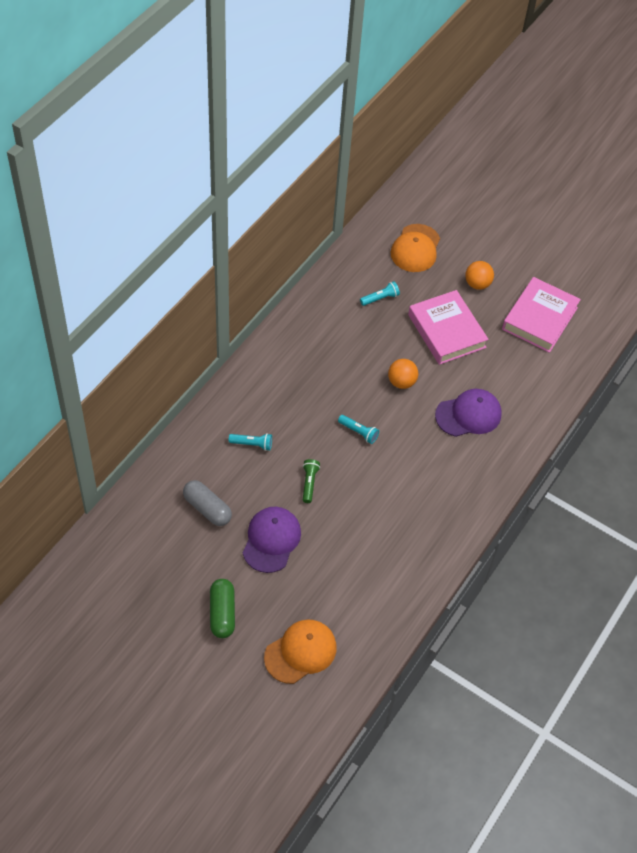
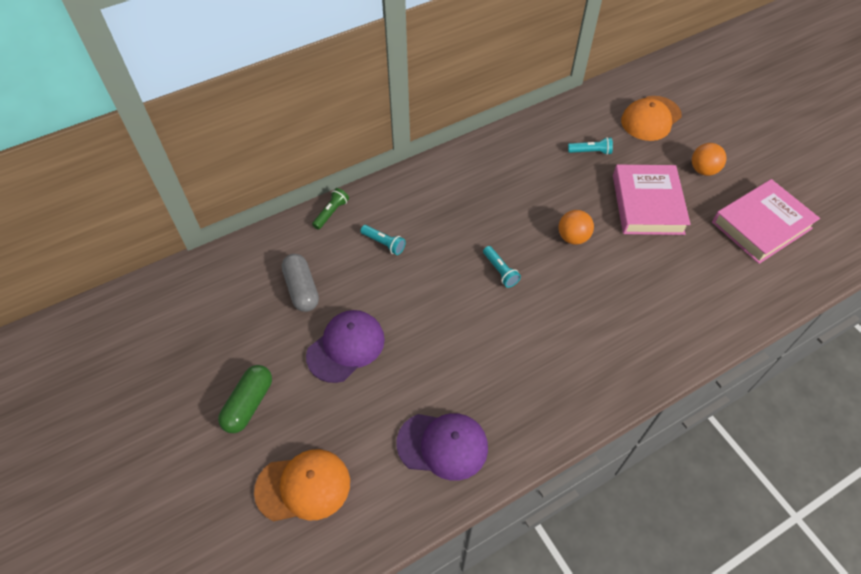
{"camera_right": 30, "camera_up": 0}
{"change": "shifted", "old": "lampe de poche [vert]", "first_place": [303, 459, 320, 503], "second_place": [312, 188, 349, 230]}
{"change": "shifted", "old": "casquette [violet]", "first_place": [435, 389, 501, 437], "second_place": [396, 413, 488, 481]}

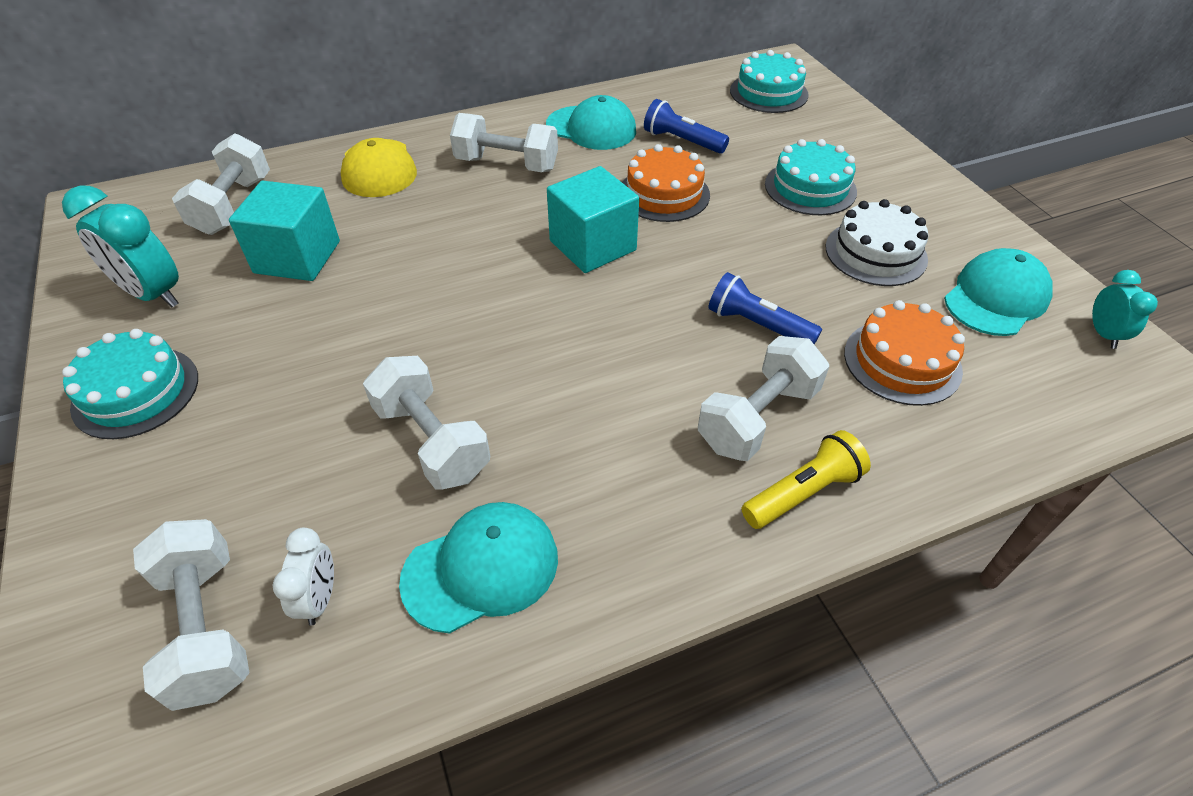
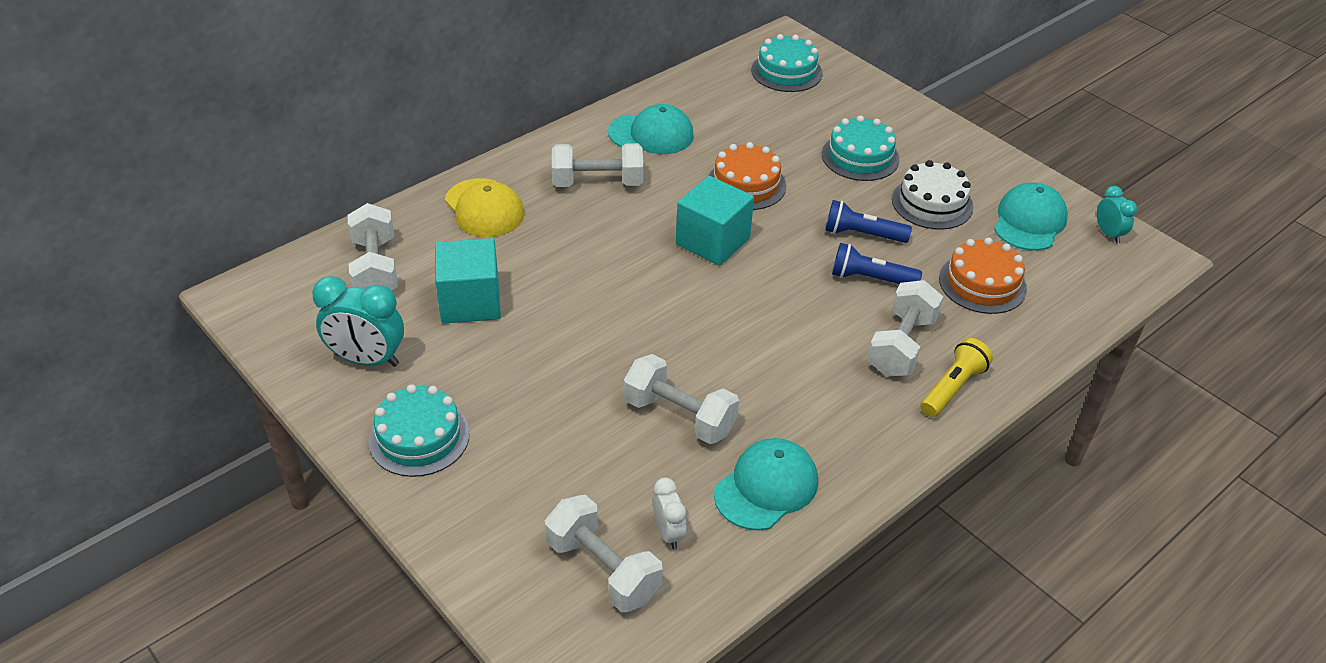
{"camera_right": -20, "camera_up": -5}
{"change": "shifted", "old": "lampe de poche [bleu]", "first_place": [644, 99, 729, 154], "second_place": [825, 200, 912, 243]}

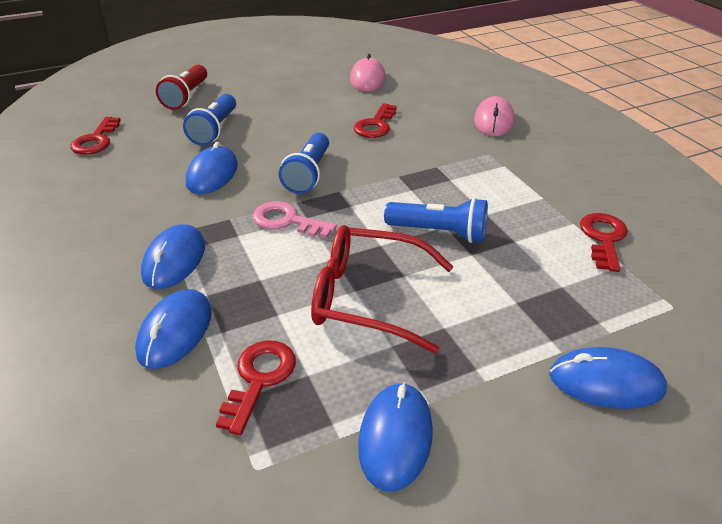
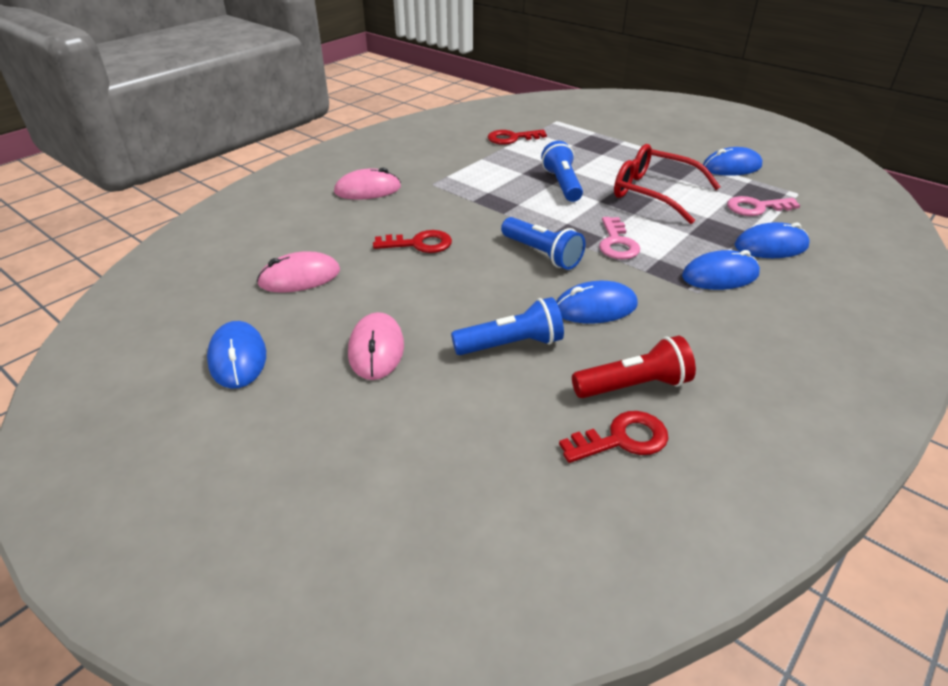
{"camera_right": -115, "camera_up": 0}
{"change": "shifted", "old": "lampe de poche [rouge]", "first_place": [156, 64, 207, 110], "second_place": [572, 336, 696, 398]}
{"change": "repainted", "old": "clé [rouge]", "new": "clé [rose]", "first_place": [216, 340, 296, 435], "second_place": [727, 196, 800, 216]}
{"change": "rotated", "old": "lampe de poche [bleu]", "first_place": [279, 133, 329, 194], "second_place": [501, 217, 586, 270], "degrees": 60}
{"change": "rotated", "old": "lunettes [rouge]", "first_place": [311, 225, 453, 354], "second_place": [614, 144, 720, 224], "degrees": 135}
{"change": "shifted", "old": "souris [bleu]", "first_place": [549, 347, 667, 409], "second_place": [207, 321, 266, 389]}
{"change": "new", "new": "souris [rose]", "second_place": [348, 312, 404, 380]}

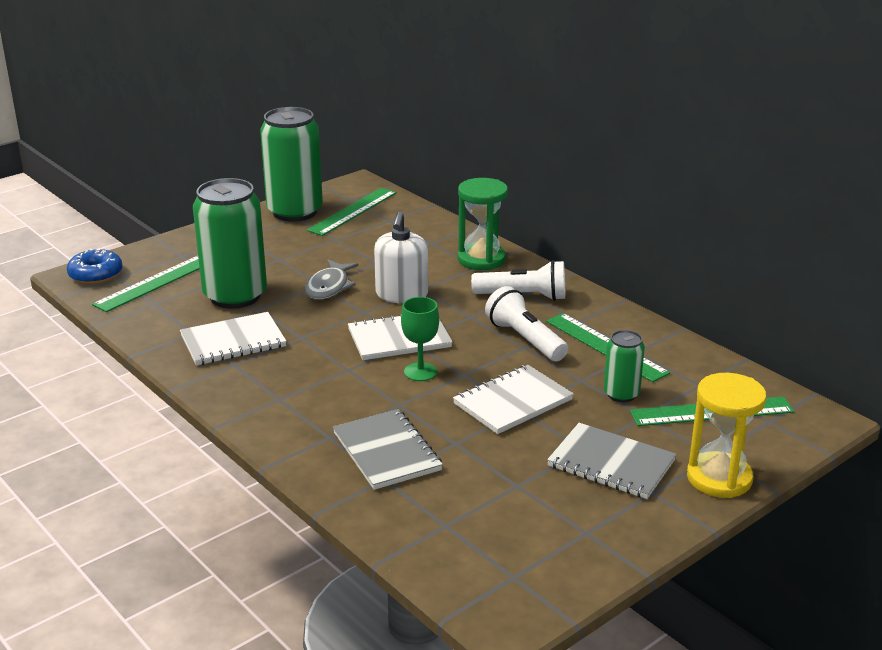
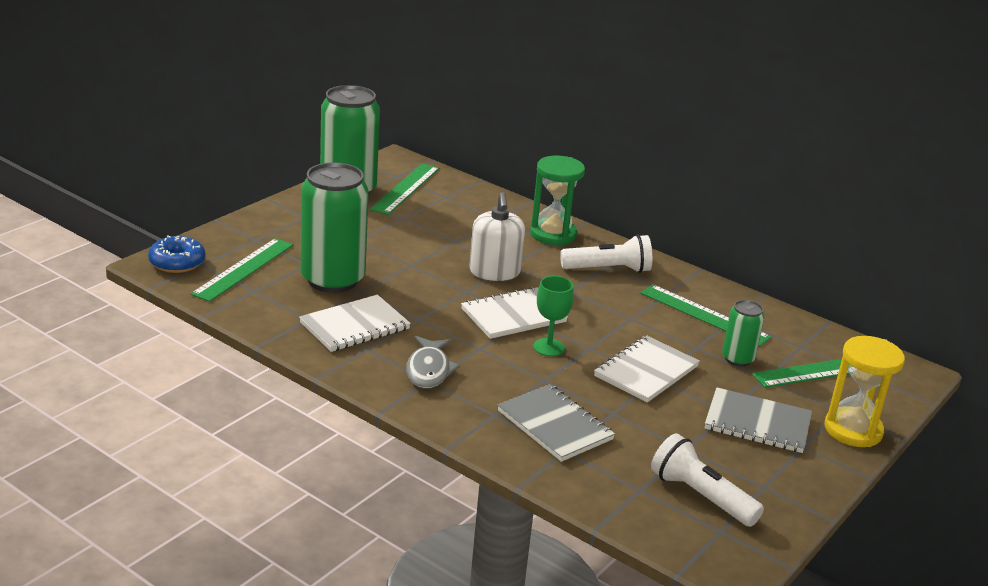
{"camera_right": -15, "camera_up": 0}
{"change": "shifted", "old": "poisson [gris]", "first_place": [305, 260, 359, 300], "second_place": [406, 336, 460, 388]}
{"change": "shifted", "old": "lampe de poche [blanc]", "first_place": [485, 286, 568, 361], "second_place": [651, 433, 764, 527]}

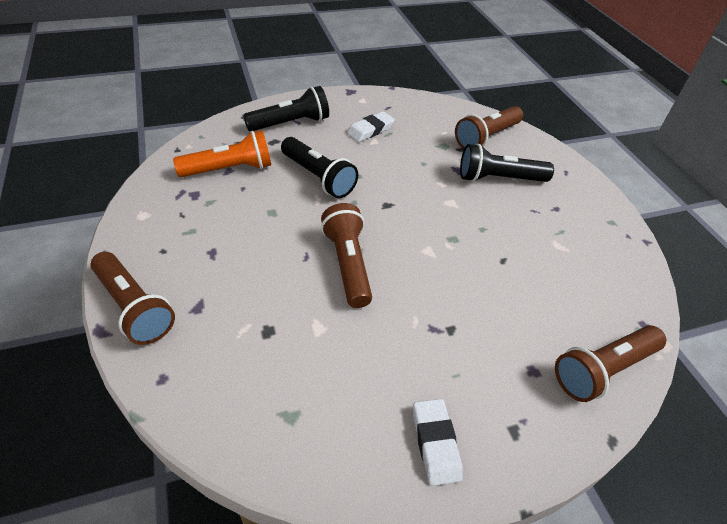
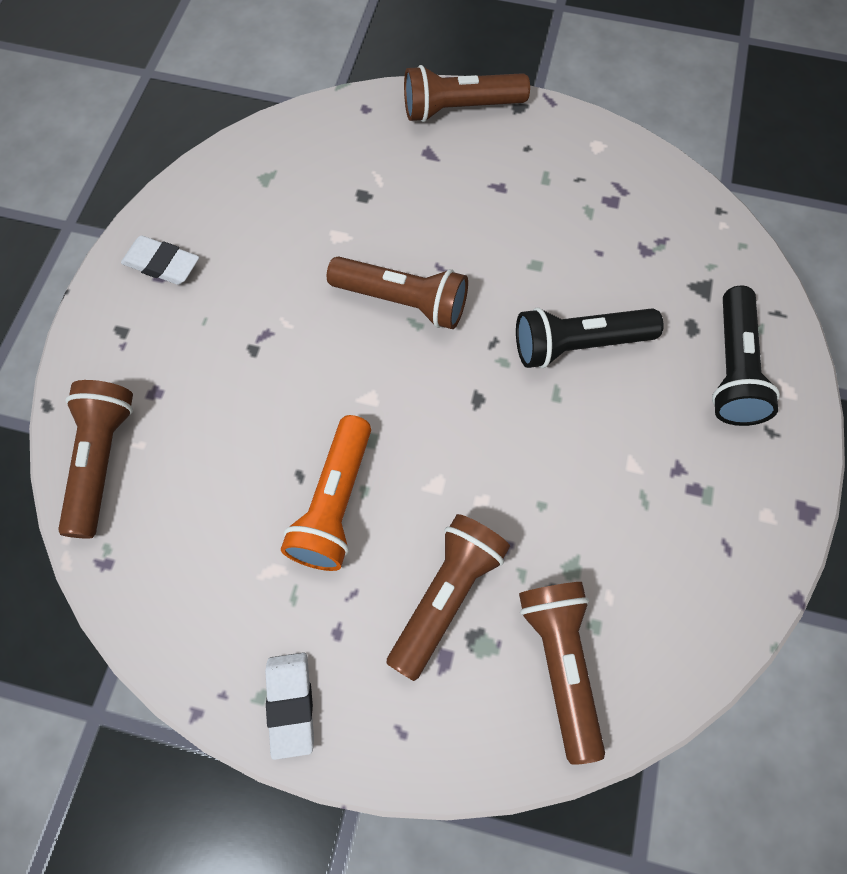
{"camera_right": 125, "camera_up": 20}
{"change": "shifted", "old": "lampe de poche [orange]", "first_place": [173, 130, 271, 177], "second_place": [281, 415, 371, 571]}
{"change": "shifted", "old": "gomme [blanc]", "first_place": [347, 111, 395, 142], "second_place": [265, 652, 314, 760]}
{"change": "repainted", "old": "lampe de poche [noir]", "new": "lampe de poche [marron]", "first_place": [460, 144, 554, 182], "second_place": [386, 514, 510, 681]}

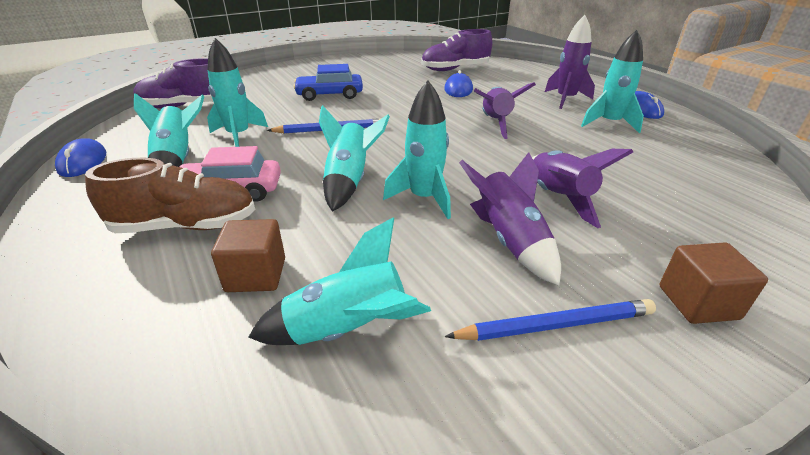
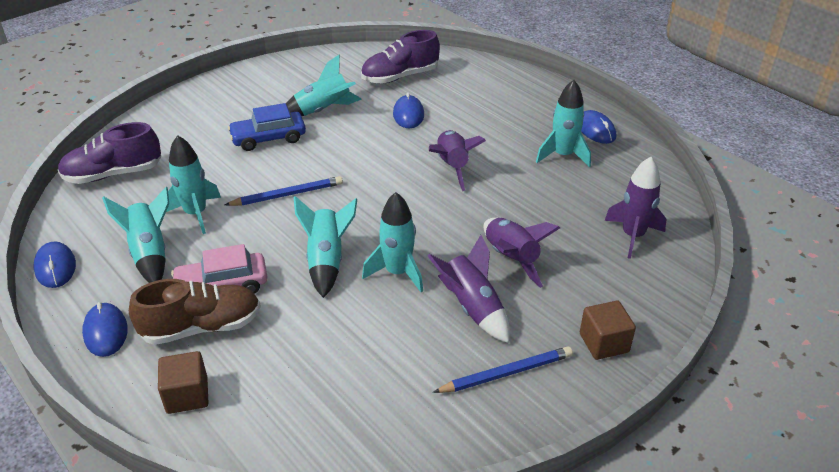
{"camera_right": -10, "camera_up": 5}
{"change": "shifted", "old": "cube [marron]", "first_place": [211, 219, 285, 292], "second_place": [158, 351, 208, 414]}
{"change": "shifted", "old": "fusée [turquoise]", "first_place": [248, 217, 431, 345], "second_place": [286, 54, 362, 116]}
{"change": "shifted", "old": "fusée [violet]", "first_place": [545, 15, 595, 109], "second_place": [604, 157, 666, 259]}
{"change": "new", "new": "souris [bleu]", "second_place": [82, 302, 128, 357]}

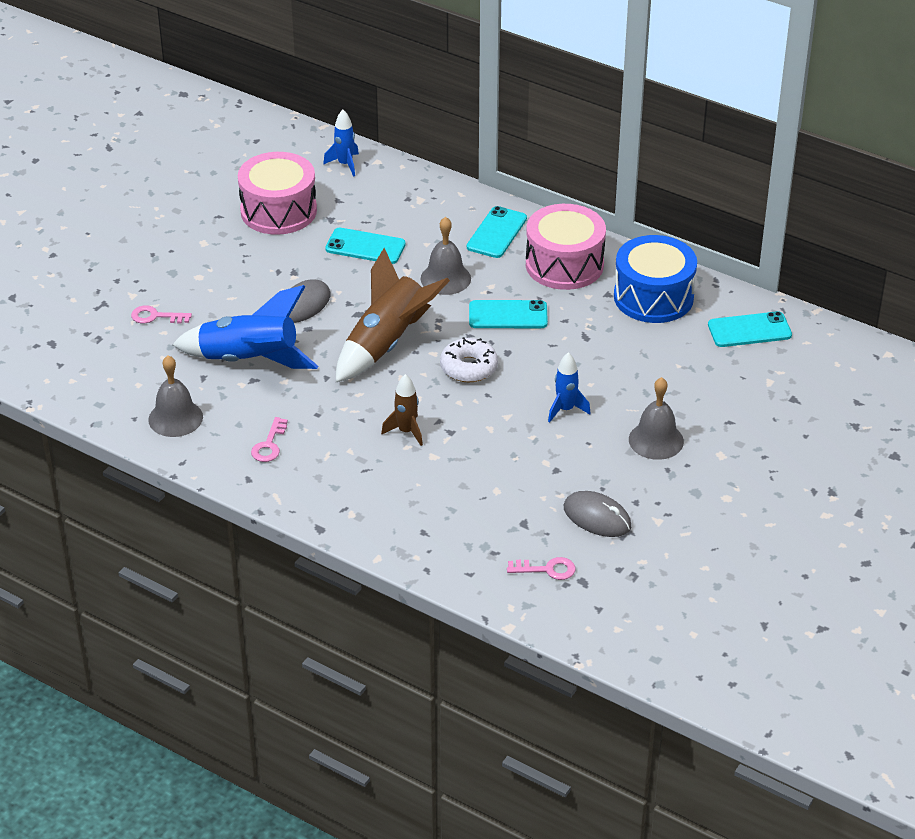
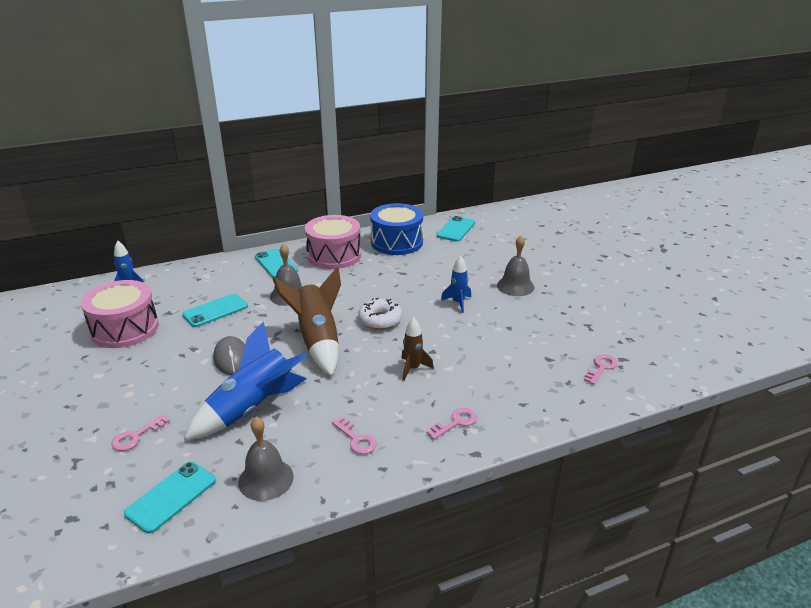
{"camera_right": -55, "camera_up": -10}
{"change": "shifted", "old": "téléphone [turquoise]", "first_place": [469, 300, 548, 328], "second_place": [124, 462, 216, 534]}
{"change": "gone", "old": "souris [gris]", "first_place": [564, 491, 631, 537]}
{"change": "new", "new": "clé [rose]", "second_place": [426, 408, 477, 440]}

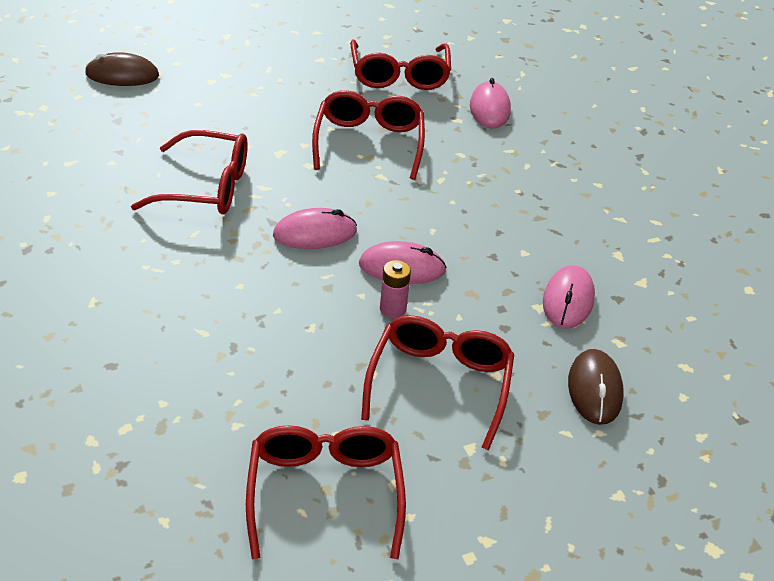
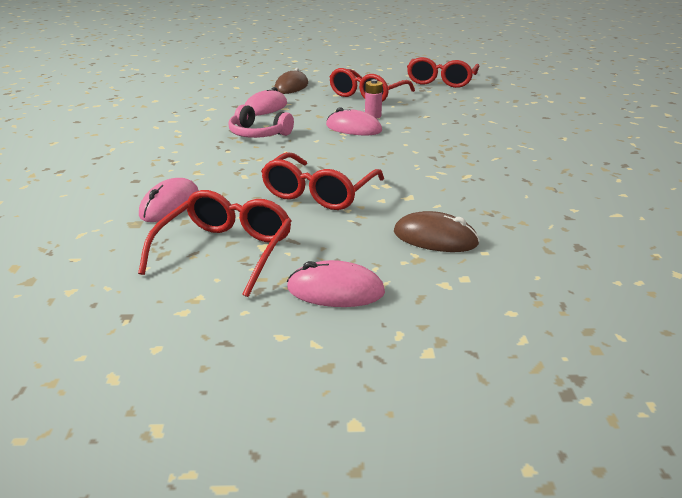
{"camera_right": -155, "camera_up": -10}
{"change": "shifted", "old": "souris [marron]", "first_place": [85, 52, 159, 86], "second_place": [394, 211, 480, 252]}
{"change": "gone", "old": "lunettes [rouge]", "first_place": [131, 130, 248, 214]}
{"change": "shifted", "old": "souris [rose]", "first_place": [273, 208, 357, 249], "second_place": [287, 260, 385, 307]}
{"change": "new", "new": "casque audio [rose]", "second_place": [229, 105, 294, 138]}

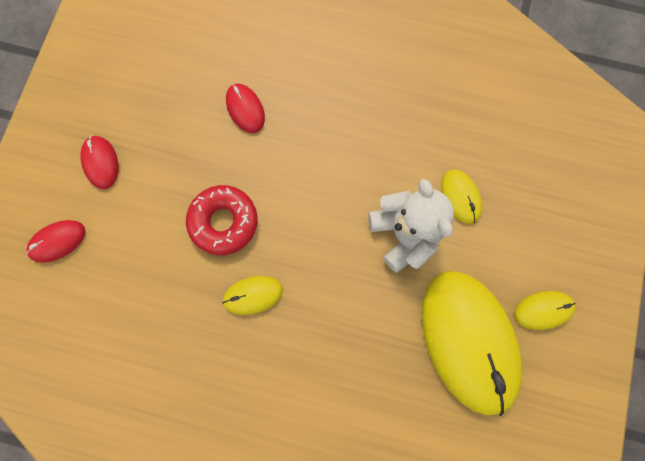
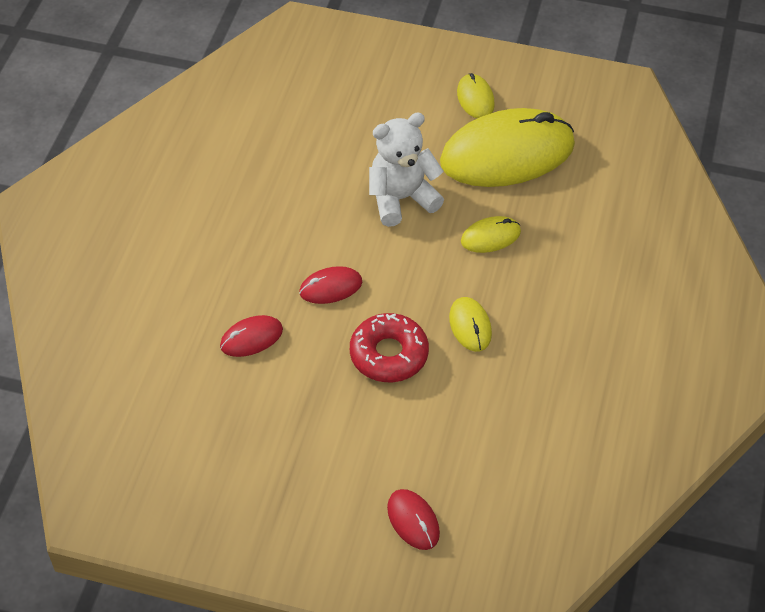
{"camera_right": -90, "camera_up": -25}
{"change": "shifted", "old": "souris [rouge]", "first_place": [80, 136, 119, 189], "second_place": [299, 266, 362, 304]}
{"change": "shifted", "old": "souris [jaune]", "first_place": [441, 170, 482, 224], "second_place": [461, 216, 521, 253]}

